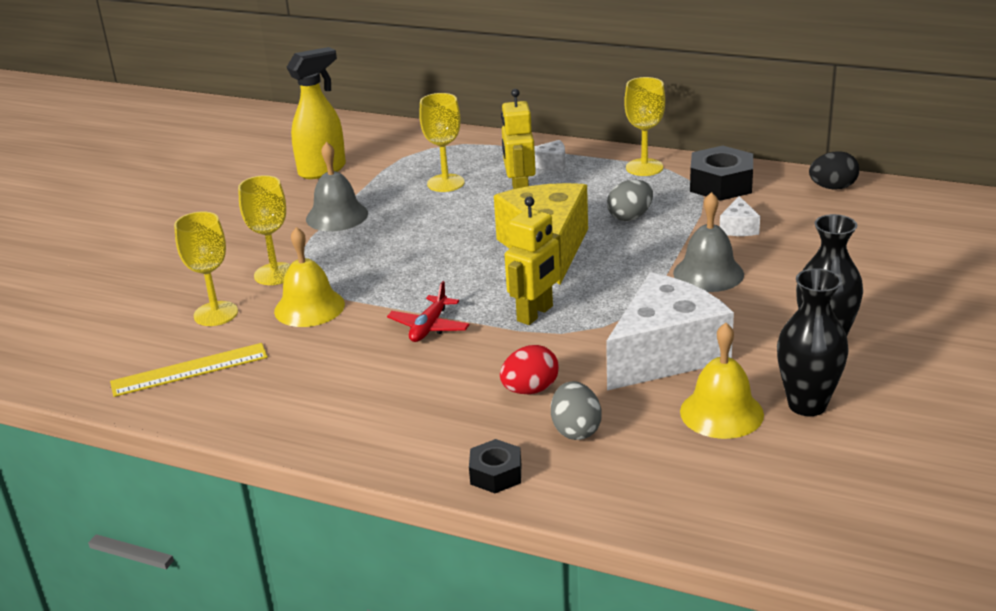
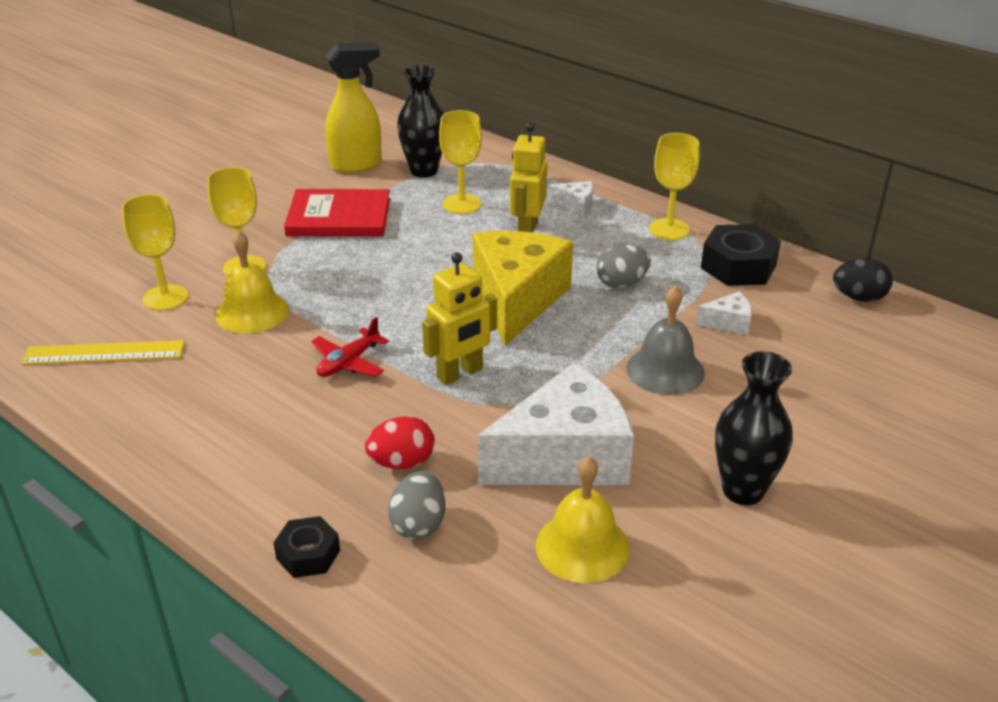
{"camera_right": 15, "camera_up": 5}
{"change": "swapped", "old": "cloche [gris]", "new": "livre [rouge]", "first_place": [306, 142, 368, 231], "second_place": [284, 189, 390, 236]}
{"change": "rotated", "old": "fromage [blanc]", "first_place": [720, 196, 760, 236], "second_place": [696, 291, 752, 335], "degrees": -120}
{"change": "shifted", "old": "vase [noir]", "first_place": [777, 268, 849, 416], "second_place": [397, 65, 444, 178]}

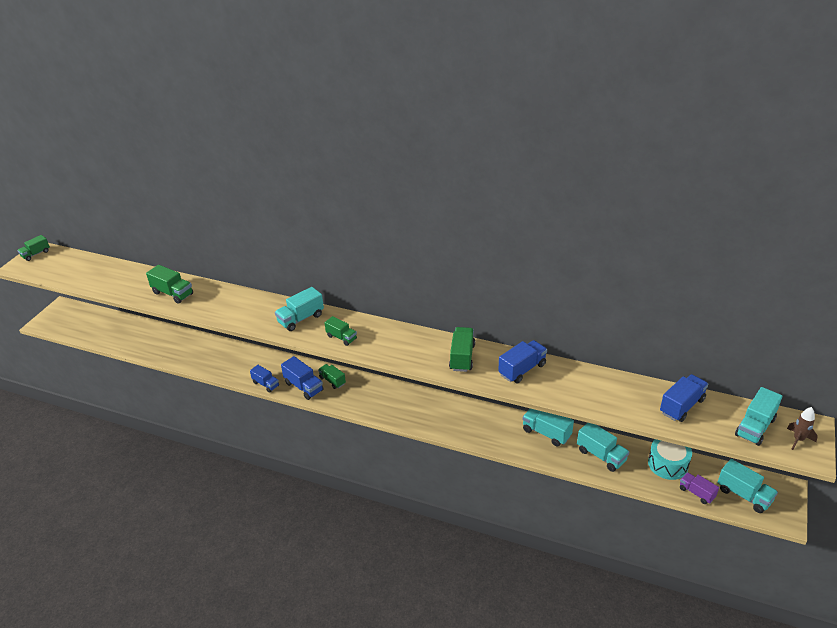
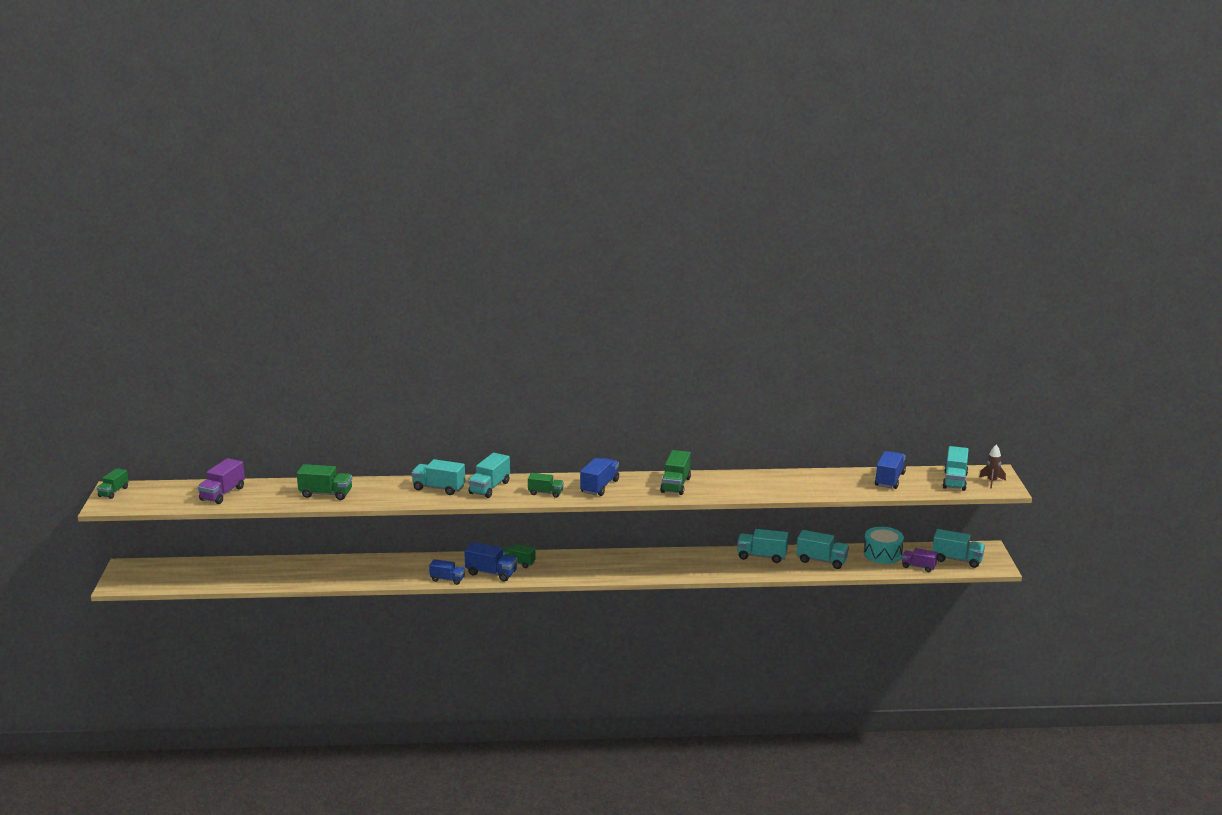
{"camera_right": -25, "camera_up": -15}
{"change": "rotated", "old": "camion [vert]", "first_place": [449, 327, 475, 372], "second_place": [660, 450, 691, 495], "degrees": -150}
{"change": "shifted", "old": "camion [bleu]", "first_place": [498, 340, 547, 383], "second_place": [580, 458, 619, 496]}
{"change": "new", "new": "camion [violet]", "second_place": [198, 458, 245, 504]}
{"change": "new", "new": "camion [turquoise]", "second_place": [411, 459, 465, 495]}

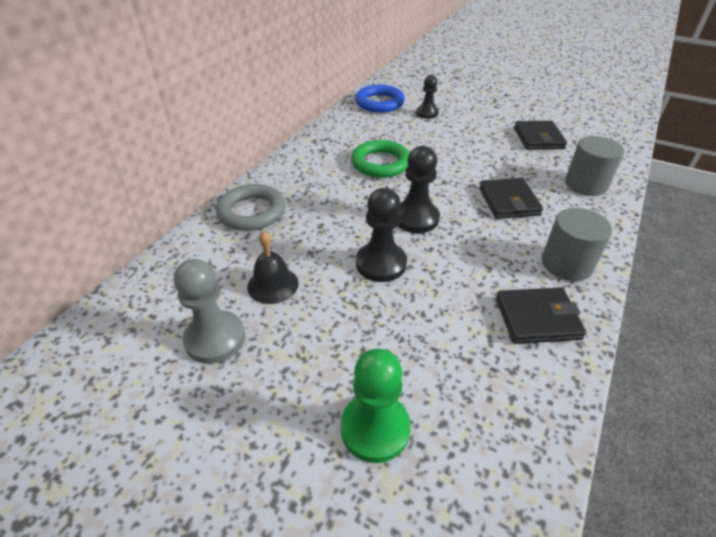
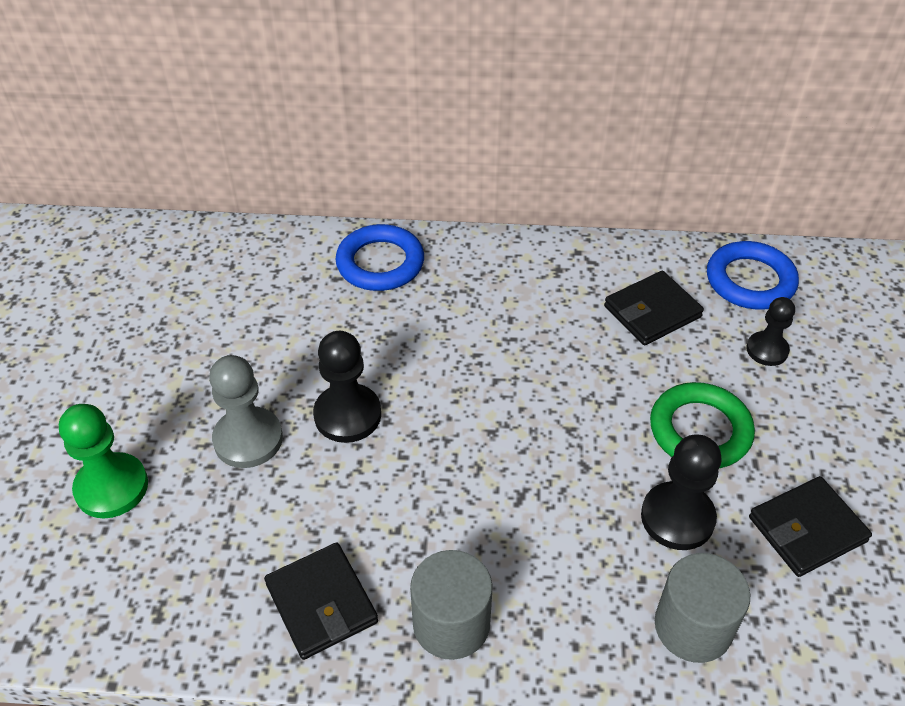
{"camera_right": 65, "camera_up": 5}
{"change": "shifted", "old": "pion [gris]", "first_place": [174, 259, 245, 364], "second_place": [209, 355, 283, 468]}
{"change": "repainted", "old": "anneau [gris]", "new": "anneau [bleu]", "first_place": [216, 184, 286, 231], "second_place": [336, 224, 424, 291]}
{"change": "gone", "old": "cloche [noir]", "first_place": [247, 231, 299, 304]}
{"change": "shifted", "old": "anneau [vert]", "first_place": [351, 140, 410, 178], "second_place": [650, 382, 755, 468]}
{"change": "shifted", "old": "pion [noir]", "first_place": [398, 146, 440, 233], "second_place": [641, 435, 722, 550]}
{"change": "shifted", "old": "portefeuille [noir]", "first_place": [479, 178, 543, 219], "second_place": [604, 271, 704, 345]}

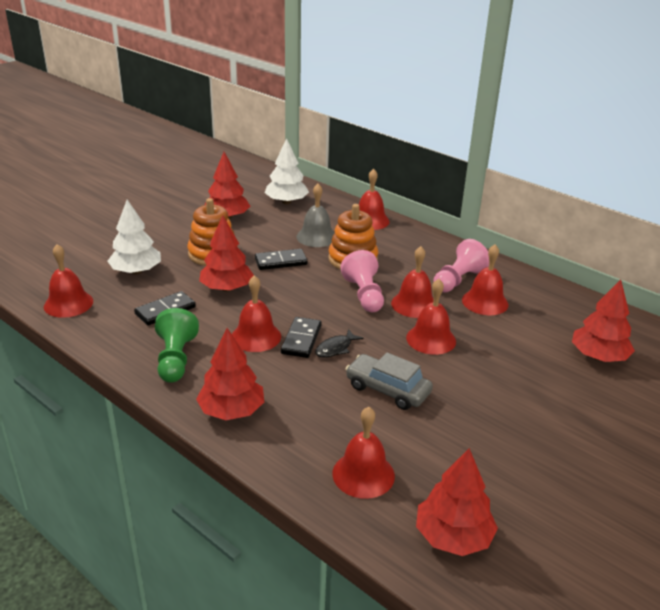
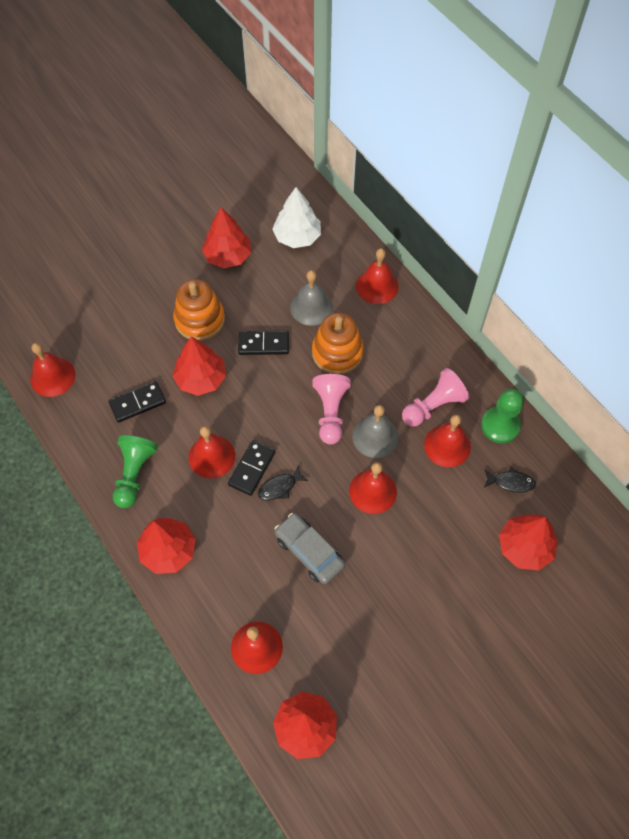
{"camera_right": 15, "camera_up": 30}
{"change": "gone", "old": "arbre [blanc]", "first_place": [107, 200, 161, 274]}
{"change": "repainted", "old": "cloche [rouge]", "new": "cloche [gris]", "first_place": [391, 246, 434, 318], "second_place": [352, 405, 399, 458]}
{"change": "new", "new": "pion [vert]", "second_place": [481, 389, 524, 443]}
{"change": "new", "new": "poisson [noir]", "second_place": [484, 467, 536, 493]}

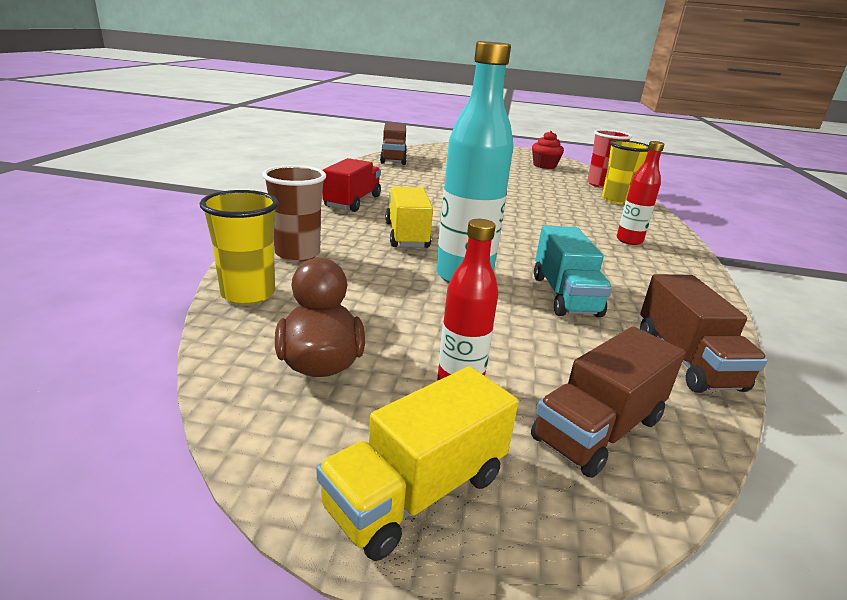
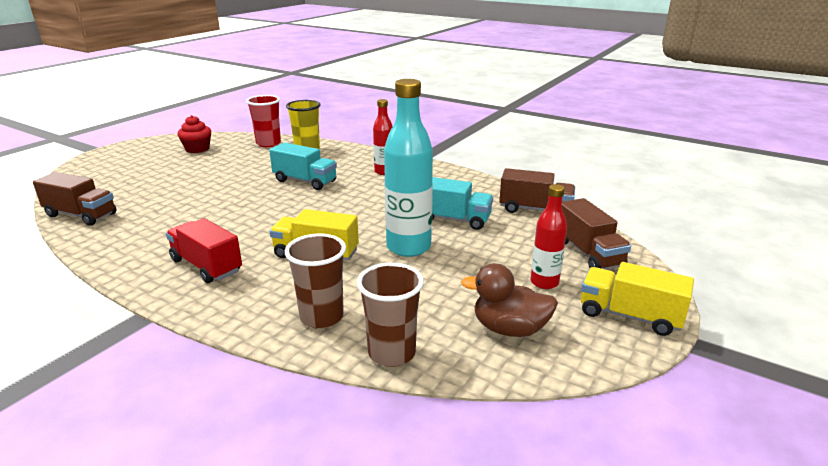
{"camera_right": -65, "camera_up": 0}
{"change": "repainted", "old": "gobelet [jaune]", "new": "gobelet [marron]", "first_place": [200, 190, 279, 305], "second_place": [357, 263, 424, 367]}
{"change": "rotated", "old": "camion [jaune]", "first_place": [316, 366, 519, 561], "second_place": [581, 262, 694, 336], "degrees": 135}
{"change": "new", "new": "camion [turquoise]", "second_place": [269, 142, 337, 190]}

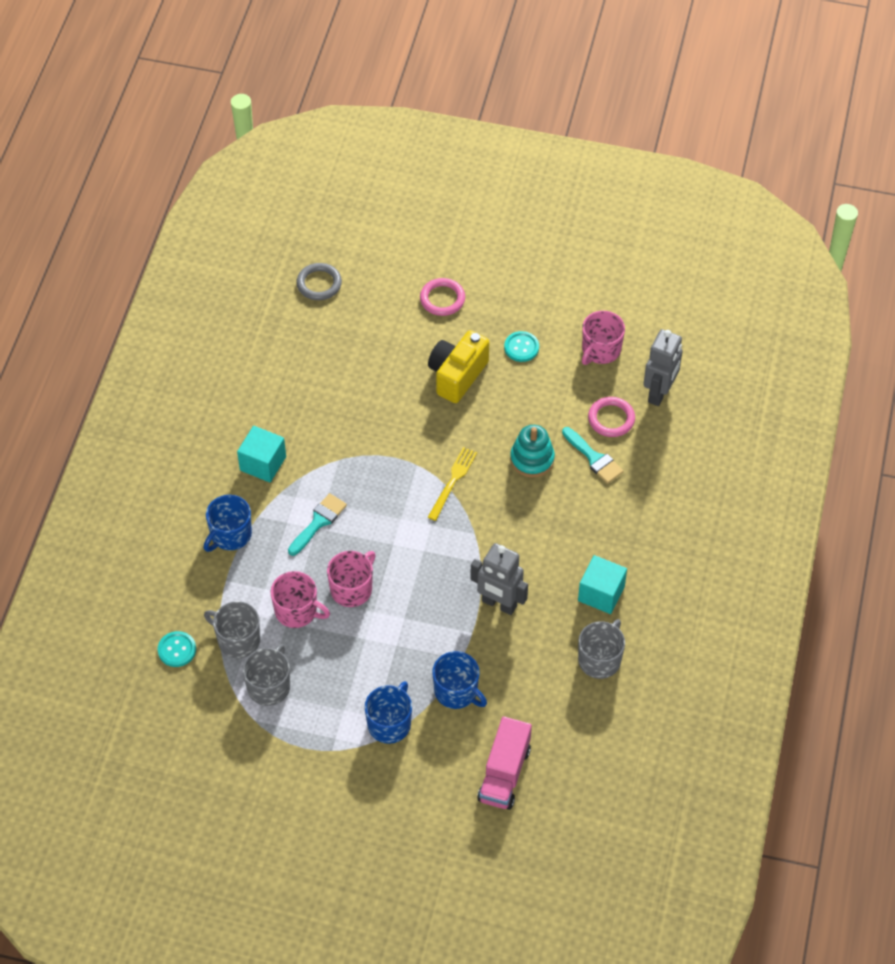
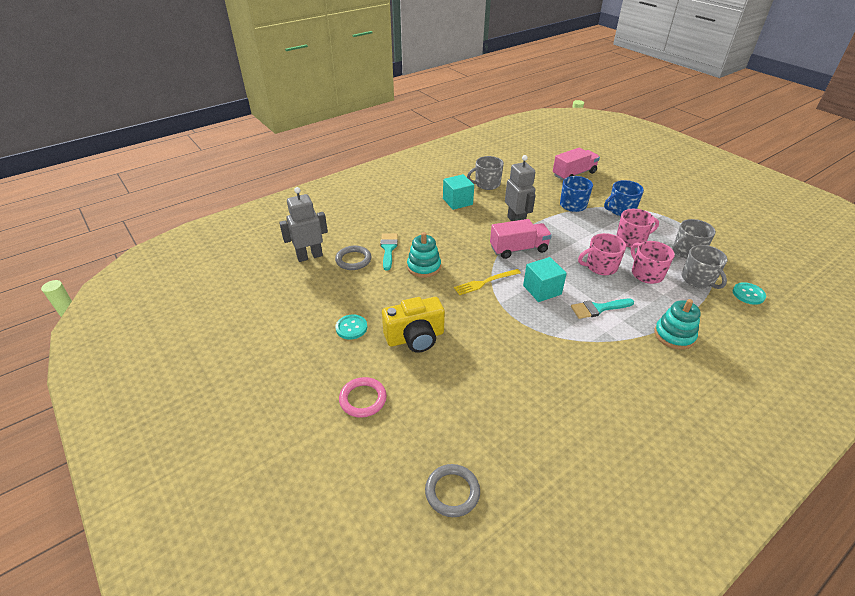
{"camera_right": -140, "camera_up": -15}
{"change": "swapped", "old": "tasse [bleu]", "new": "jouet à empiler [turquoise]", "first_place": [203, 495, 252, 552], "second_place": [654, 299, 701, 350]}
{"change": "shifted", "old": "cube [turquoise]", "first_place": [237, 426, 286, 482], "second_place": [523, 257, 567, 302]}
{"change": "shifted", "old": "tasse [rose]", "first_place": [582, 311, 625, 365], "second_place": [616, 209, 659, 248]}
{"change": "repainted", "old": "anneau [rose]", "new": "anneau [gris]", "first_place": [588, 397, 635, 437], "second_place": [335, 246, 371, 270]}
{"change": "new", "new": "camion [rose]", "second_place": [490, 219, 552, 259]}

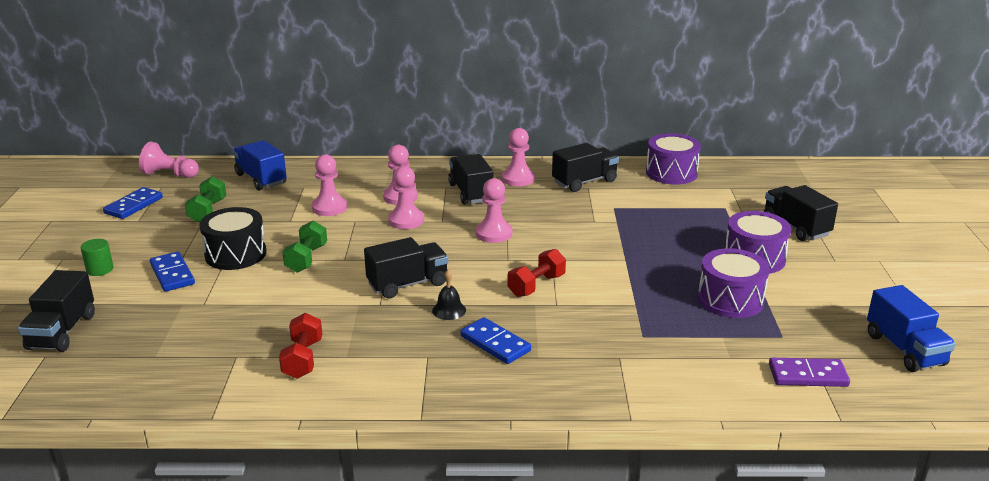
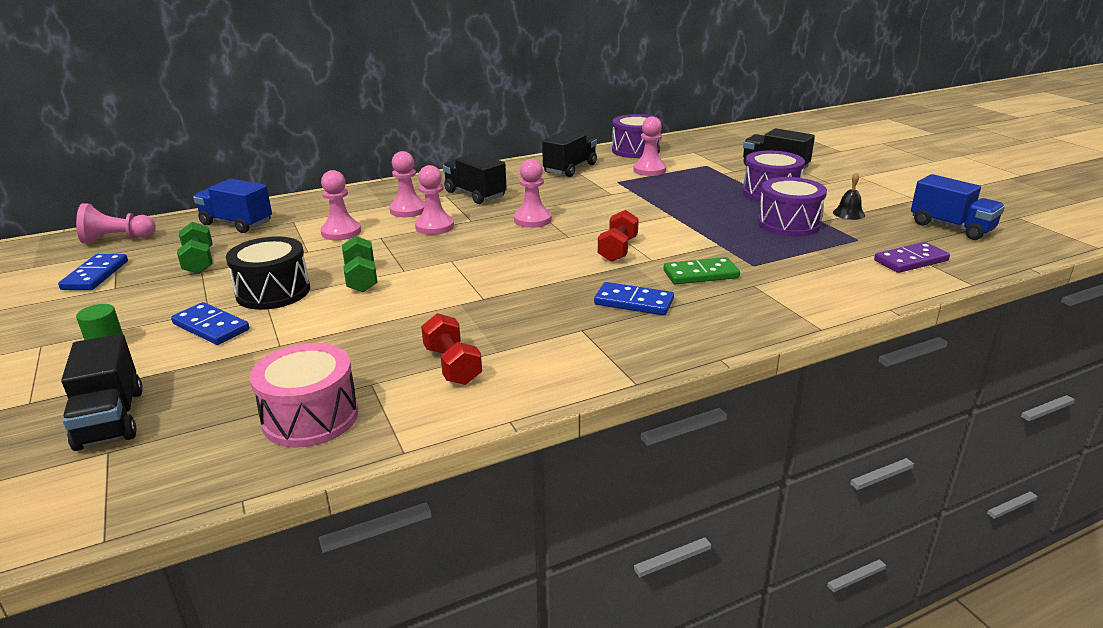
{"camera_right": -25, "camera_up": 0}
{"change": "gone", "old": "camion [noir]", "first_place": [364, 237, 448, 299]}
{"change": "shifted", "old": "cloche [noir]", "first_place": [432, 270, 466, 320], "second_place": [833, 172, 865, 220]}
{"change": "shifted", "old": "pion [rose]", "first_place": [502, 128, 535, 186], "second_place": [633, 117, 666, 176]}
{"change": "new", "new": "tambour [rose]", "second_place": [250, 343, 358, 447]}
{"change": "new", "new": "domino [vert]", "second_place": [664, 257, 740, 284]}

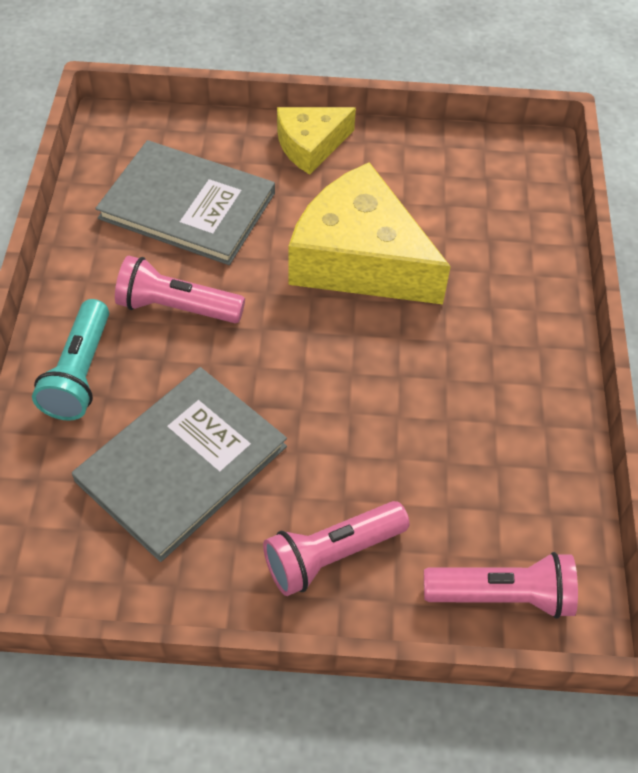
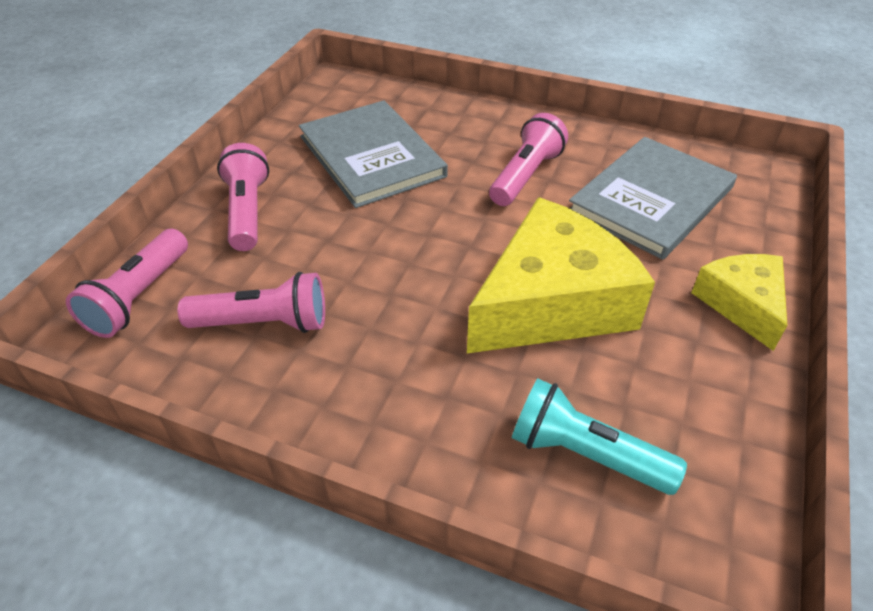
{"camera_right": 110, "camera_up": -10}
{"change": "shifted", "old": "lampe de poche [turquoise]", "first_place": [32, 299, 109, 421], "second_place": [512, 379, 687, 495]}
{"change": "new", "new": "lampe de poche [rose]", "second_place": [178, 272, 325, 333]}

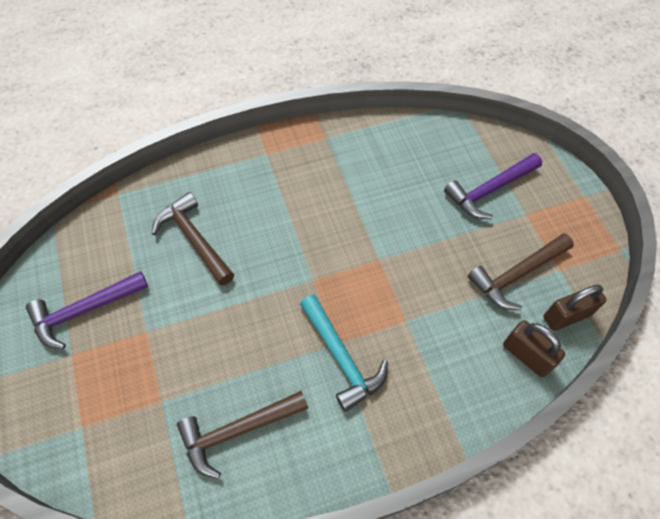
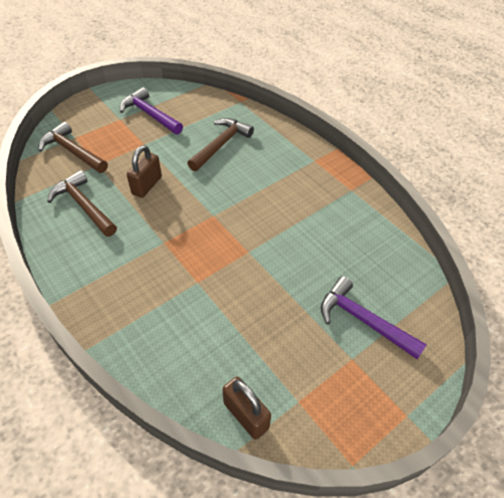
{"camera_right": 70, "camera_up": -10}
{"change": "gone", "old": "marteau [turquoise]", "first_place": [300, 294, 388, 412]}
{"change": "shifted", "old": "marteau [marron]", "first_place": [468, 233, 574, 310], "second_place": [38, 122, 108, 173]}
{"change": "shifted", "old": "cadenas [marron]", "first_place": [503, 320, 565, 377], "second_place": [127, 145, 162, 198]}

